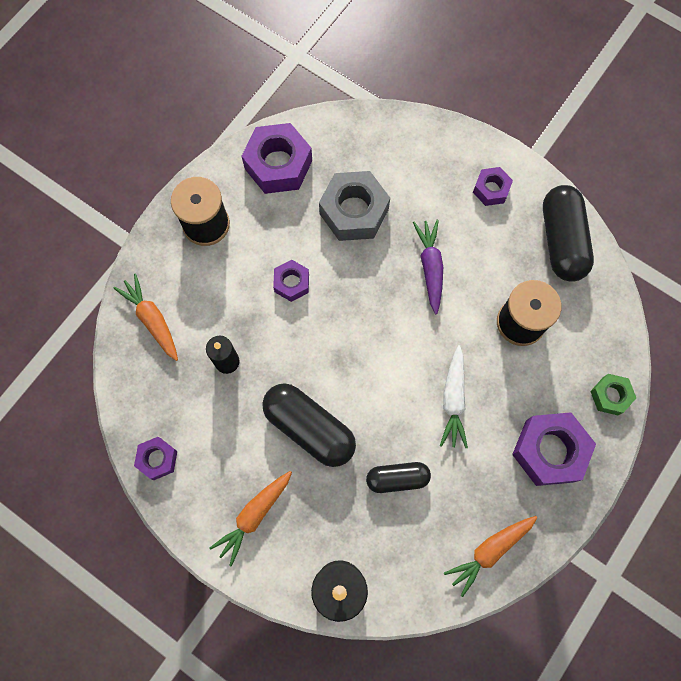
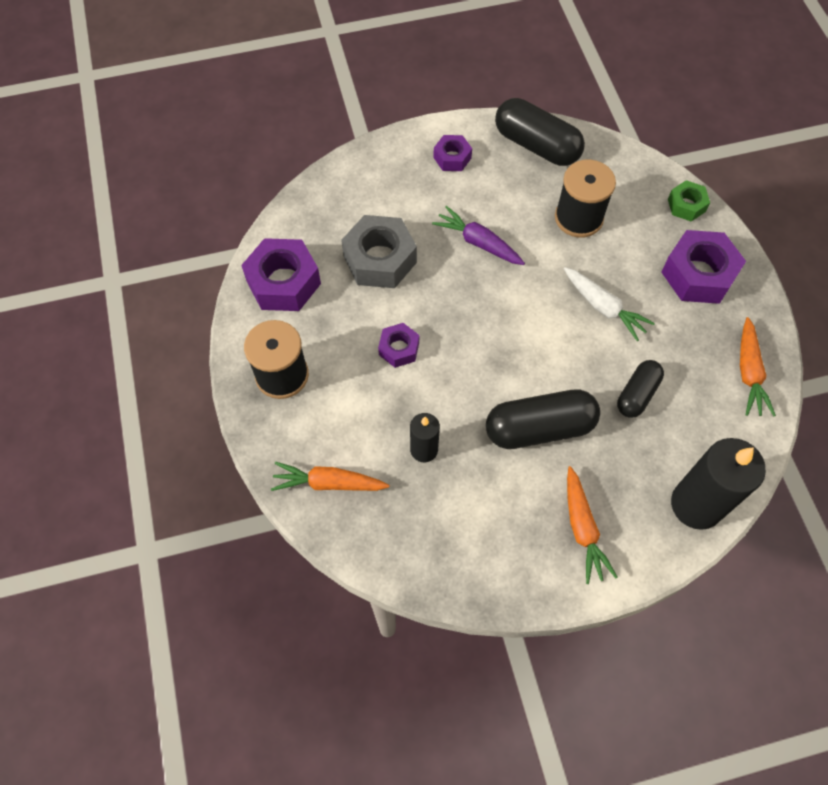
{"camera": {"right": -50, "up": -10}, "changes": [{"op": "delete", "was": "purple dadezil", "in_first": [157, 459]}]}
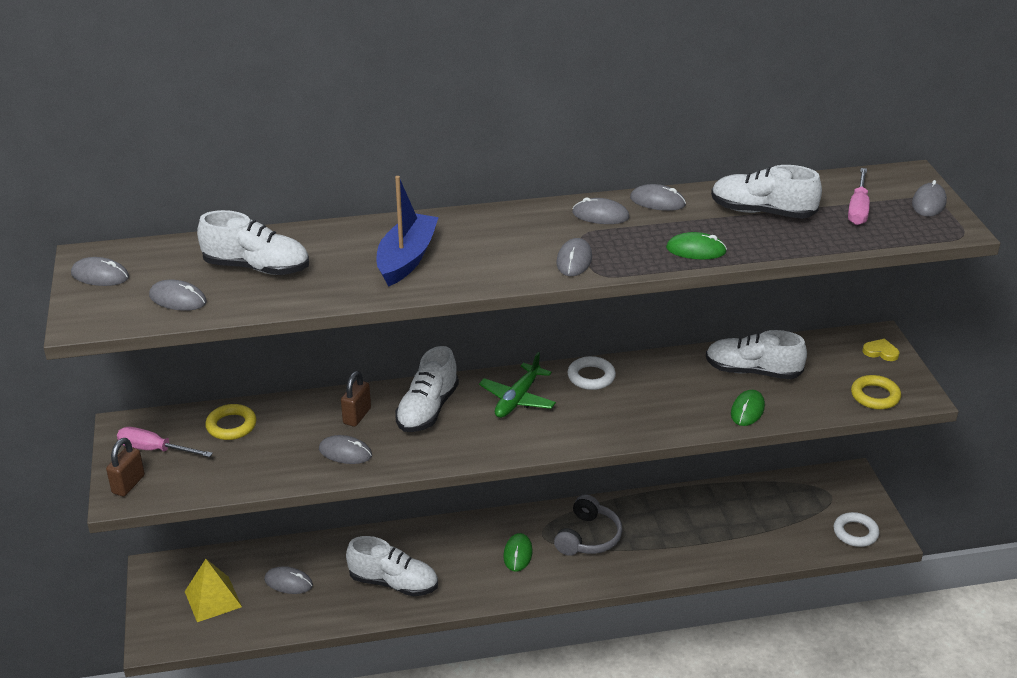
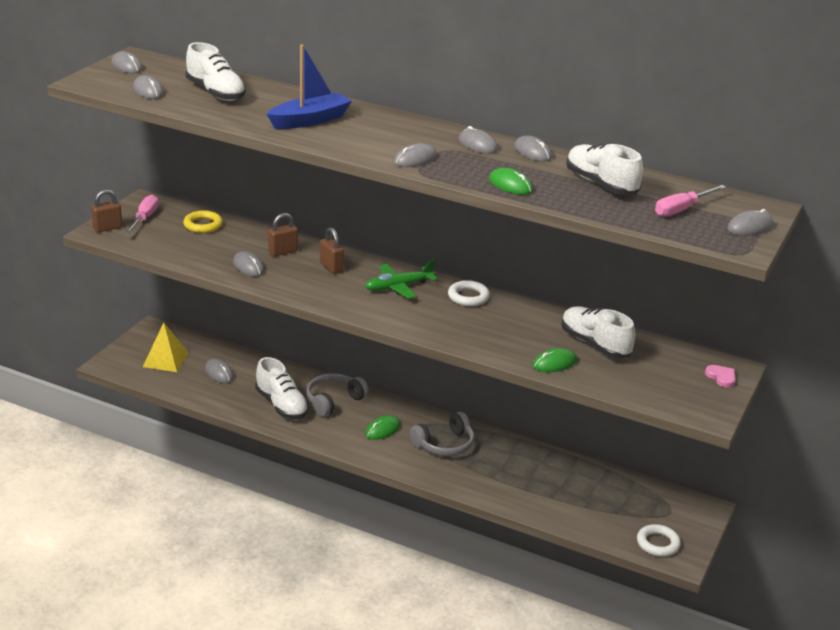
{"camera": {"right": 35, "up": -5}, "changes": [{"op": "rotate", "was": "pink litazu", "in_first": [154, 450], "in_second": [144, 218], "clockwise": 45}, {"op": "insert", "now": "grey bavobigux", "in_second": [333, 400]}, {"op": "replace", "was": "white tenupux", "now": "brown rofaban", "in_first": [427, 410], "in_second": [331, 267]}, {"op": "recolor", "was": "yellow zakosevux", "now": "pink zakosevux", "in_first": [880, 352], "in_second": [721, 377]}, {"op": "delete", "was": "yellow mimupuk", "in_first": [875, 396]}]}
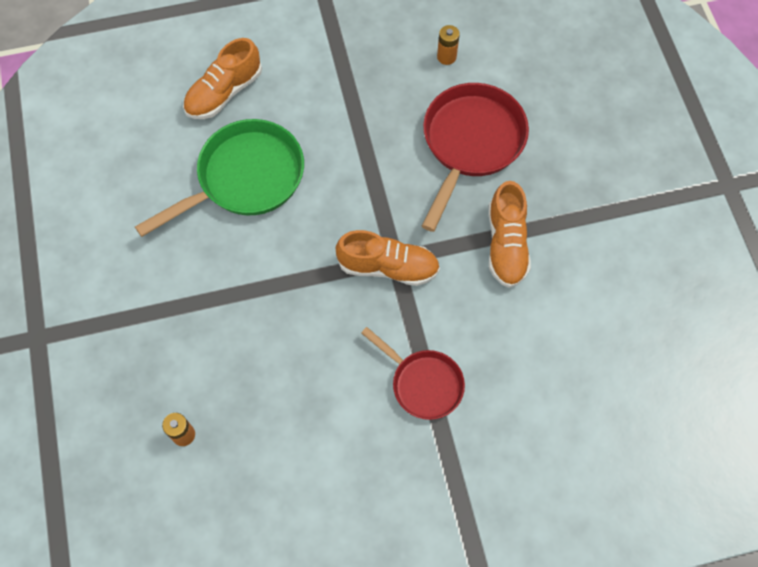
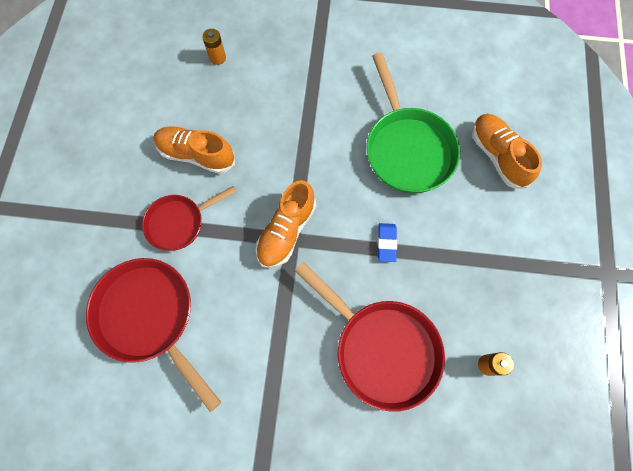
{"camera": {"right": 110, "up": 5}, "changes": [{"op": "insert", "now": "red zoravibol", "in_second": [149, 317]}, {"op": "move", "was": "orange tenupux", "in_first": [506, 244], "in_second": [196, 155]}, {"op": "insert", "now": "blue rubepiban", "in_second": [386, 243]}]}
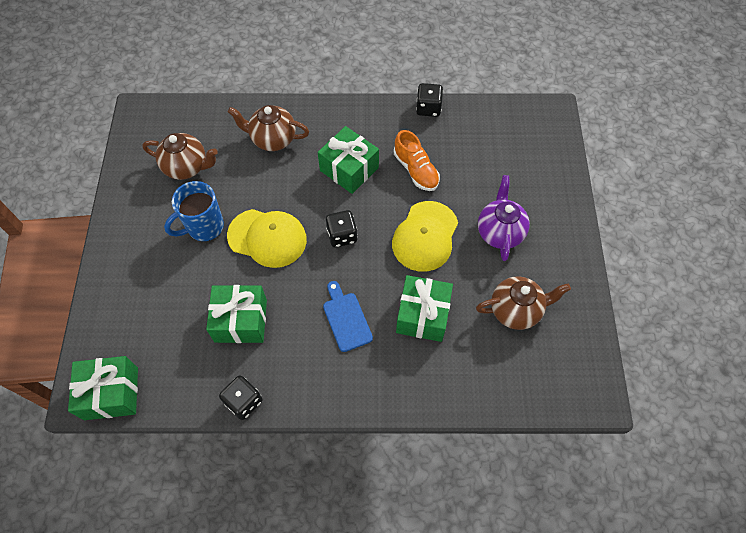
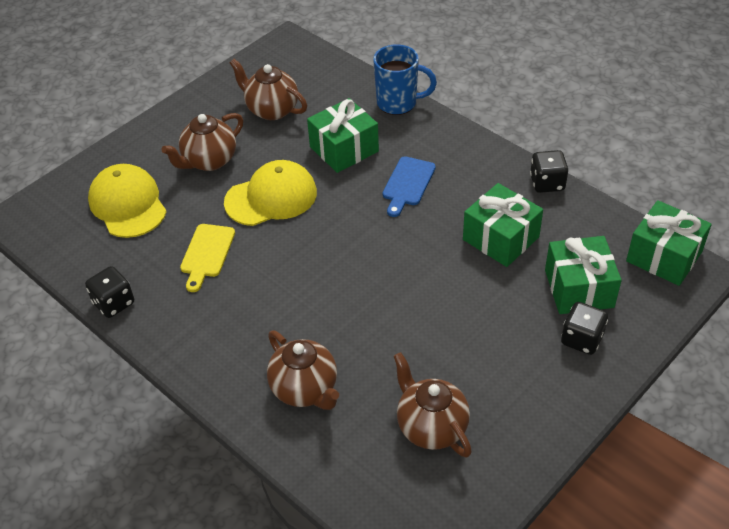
{"camera": {"right": -135, "up": -15}, "changes": [{"op": "move", "was": "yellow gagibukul", "in_first": [267, 238], "in_second": [128, 204]}, {"op": "recolor", "was": "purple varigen", "now": "brown varigen", "in_first": [499, 232], "in_second": [209, 161]}, {"op": "replace", "was": "orange tenupux", "now": "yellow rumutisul", "in_first": [416, 170], "in_second": [207, 254]}, {"op": "move", "was": "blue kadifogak", "in_first": [204, 227], "in_second": [398, 103]}, {"op": "move", "was": "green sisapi", "in_first": [349, 169], "in_second": [579, 288]}, {"op": "move", "was": "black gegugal", "in_first": [342, 235], "in_second": [582, 339]}]}
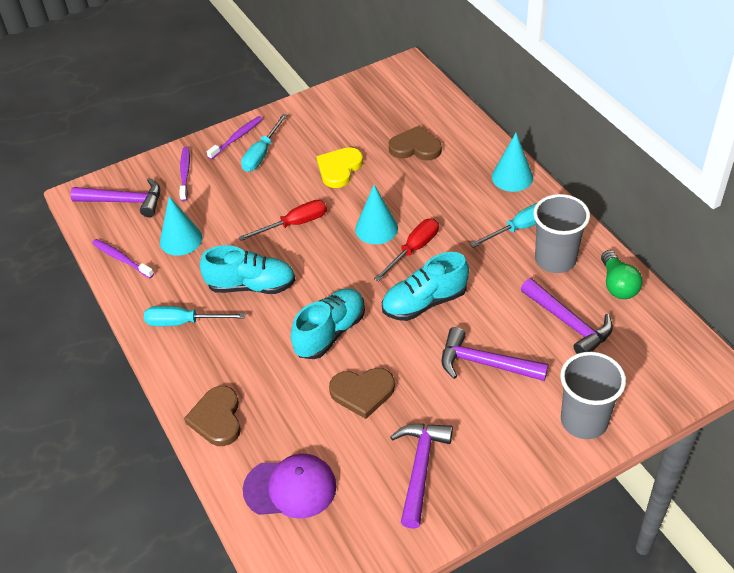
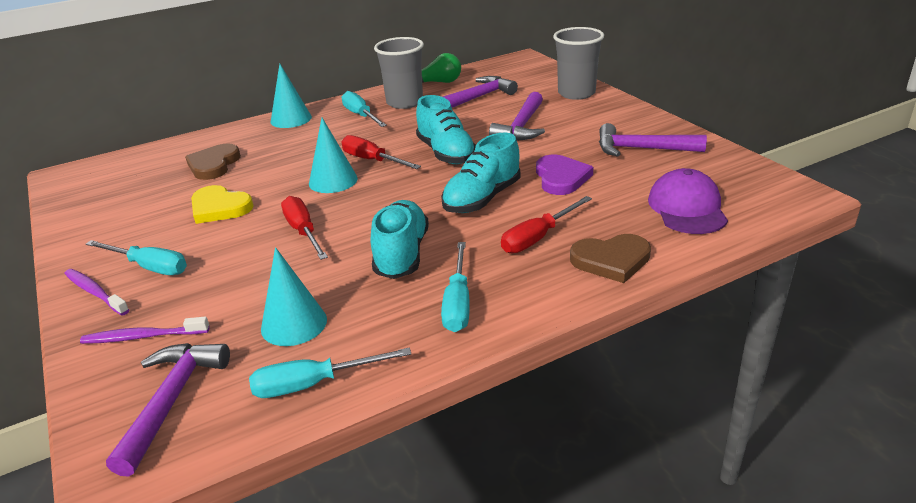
{"camera": {"right": -90, "up": -15}, "changes": [{"op": "replace", "was": "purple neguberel", "now": "turquoise litazu", "in_first": [121, 259], "in_second": [314, 384]}, {"op": "rotate", "was": "turquoise tenupux", "in_first": [330, 332], "in_second": [482, 199], "clockwise": -90}, {"op": "insert", "now": "red litazu", "in_second": [538, 237]}, {"op": "recolor", "was": "brown zakosevux", "now": "purple zakosevux", "in_first": [362, 392], "in_second": [561, 178]}]}
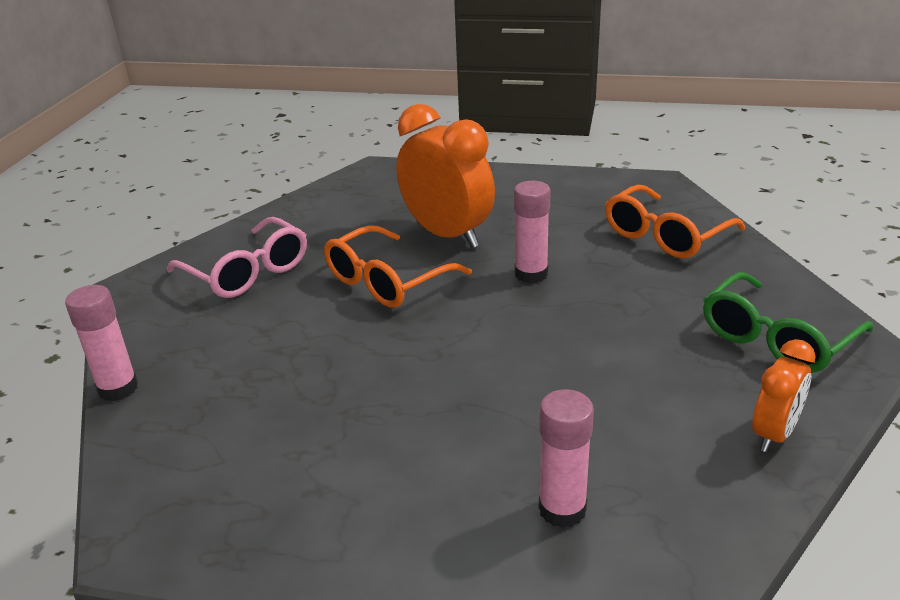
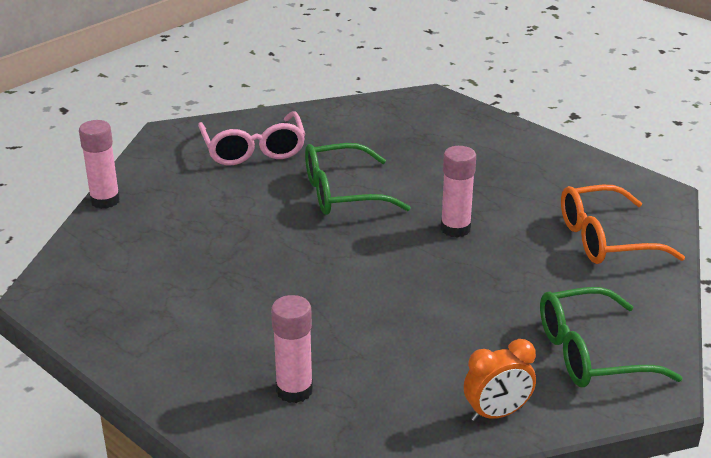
{"camera": {"right": 30, "up": 0}, "changes": [{"op": "recolor", "was": "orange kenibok", "now": "green kenibok", "in_first": [386, 281], "in_second": [342, 193]}, {"op": "delete", "was": "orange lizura", "in_first": [447, 235]}]}
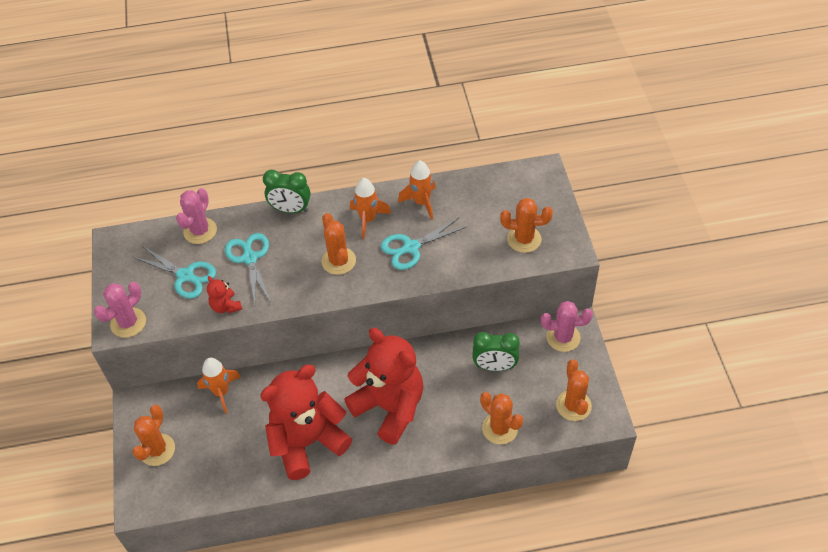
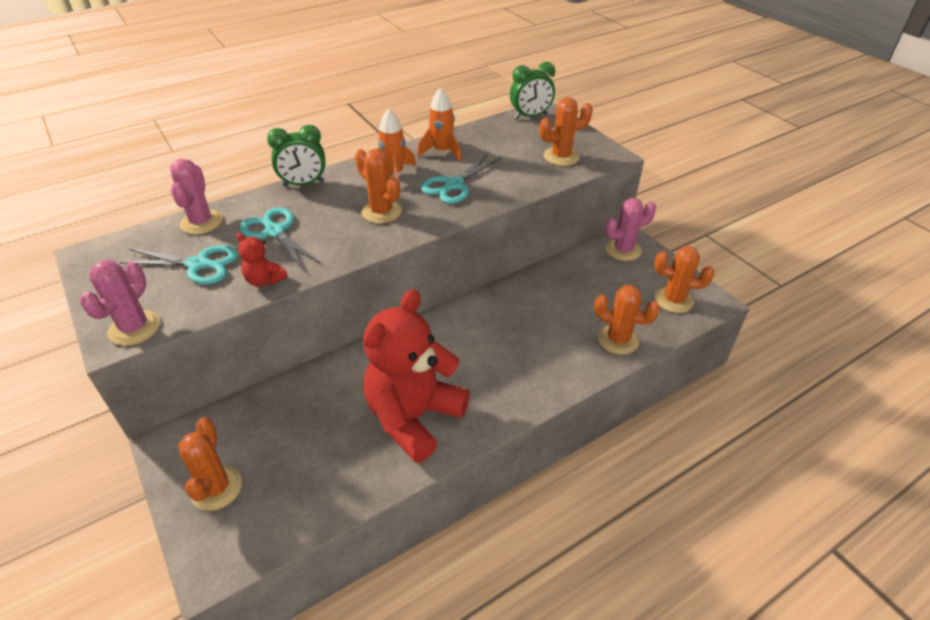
{"camera": {"right": -25, "up": -10}, "changes": [{"op": "move", "was": "green lizura", "in_first": [495, 366], "in_second": [530, 116]}, {"op": "rotate", "was": "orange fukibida", "in_first": [573, 405], "in_second": [673, 300], "clockwise": -45}, {"op": "delete", "was": "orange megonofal", "in_first": [221, 392]}, {"op": "delete", "was": "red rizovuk", "in_first": [390, 407]}]}
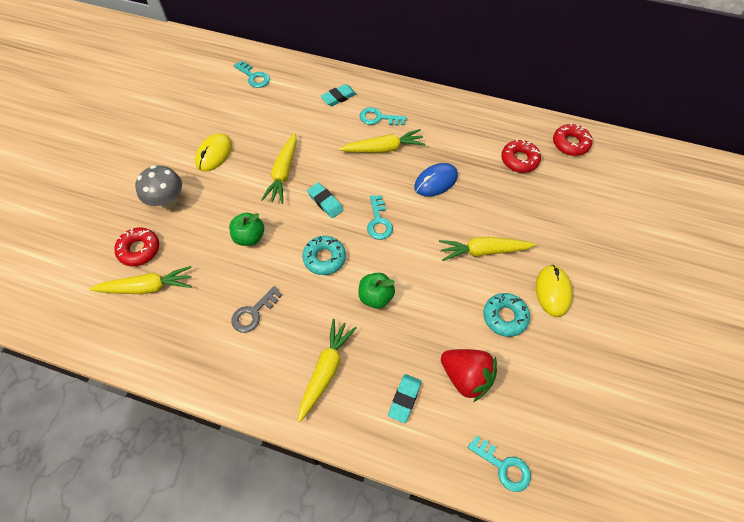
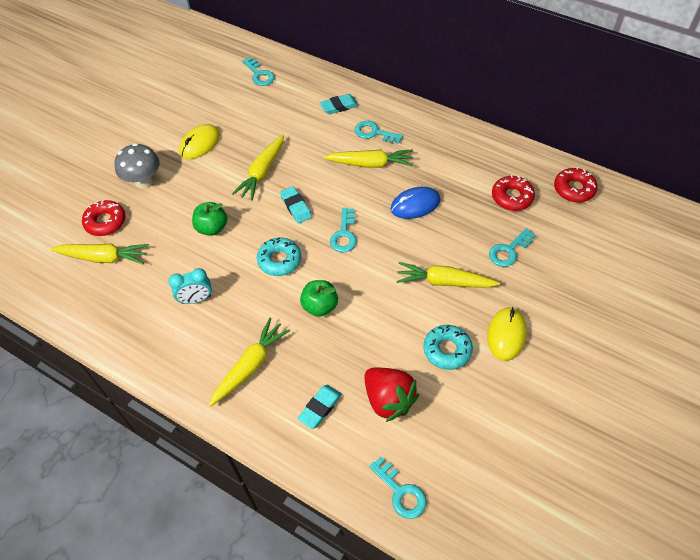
{"camera": {"right": 15, "up": -5}, "changes": [{"op": "replace", "was": "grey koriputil", "now": "turquoise lizura", "in_first": [253, 313], "in_second": [196, 299]}, {"op": "insert", "now": "turquoise koriputil", "in_second": [509, 251]}]}
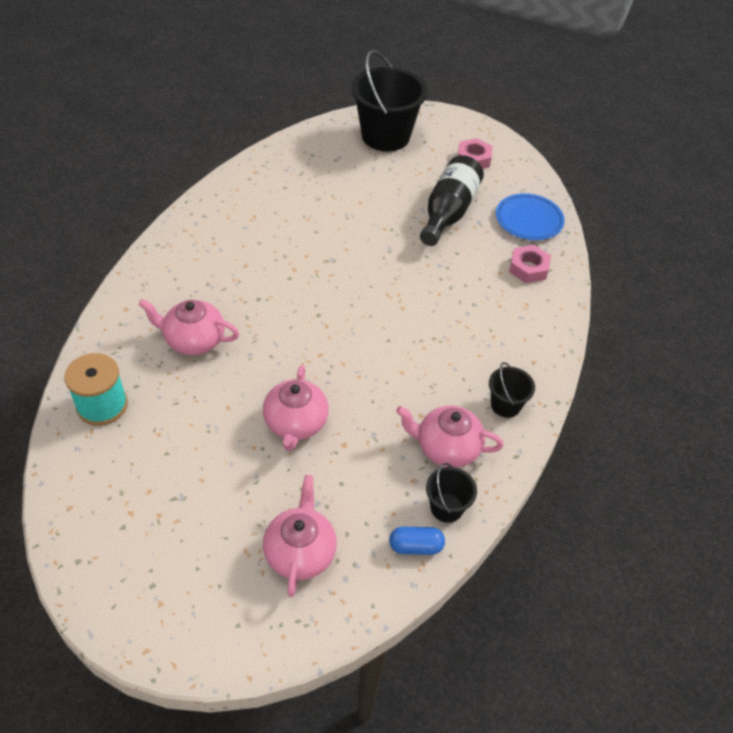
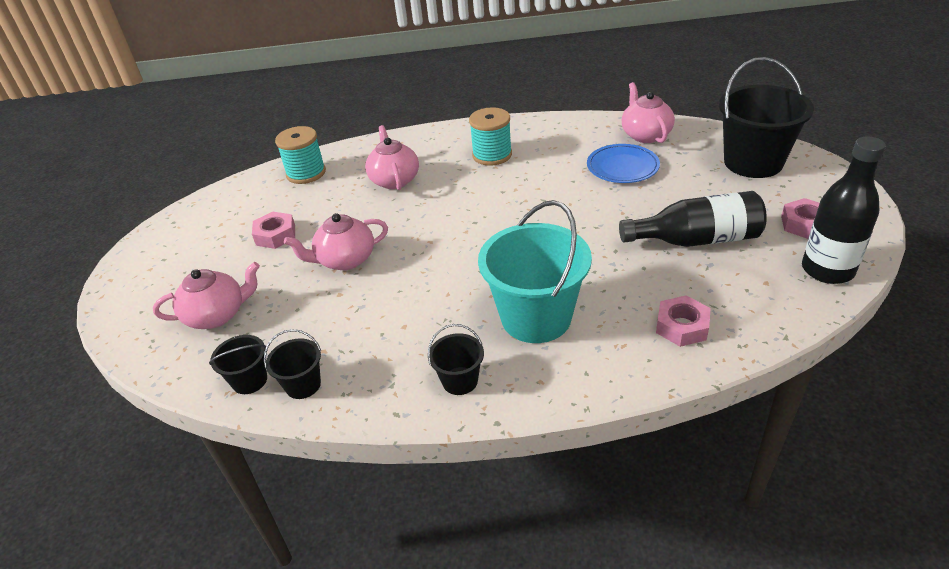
{"camera": {"right": 70, "up": -10}, "changes": [{"op": "replace", "was": "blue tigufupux", "now": "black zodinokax", "in_first": [415, 546], "in_second": [249, 380]}, {"op": "insert", "now": "pink dadezil", "in_second": [275, 235]}, {"op": "insert", "now": "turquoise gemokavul", "in_second": [492, 155]}, {"op": "insert", "now": "turquoise zodinokax", "in_second": [536, 317]}, {"op": "move", "was": "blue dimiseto", "in_first": [528, 220], "in_second": [622, 167]}, {"op": "move", "was": "pink varigen", "in_first": [446, 448], "in_second": [645, 135]}, {"op": "insert", "now": "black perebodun", "in_second": [827, 270]}]}
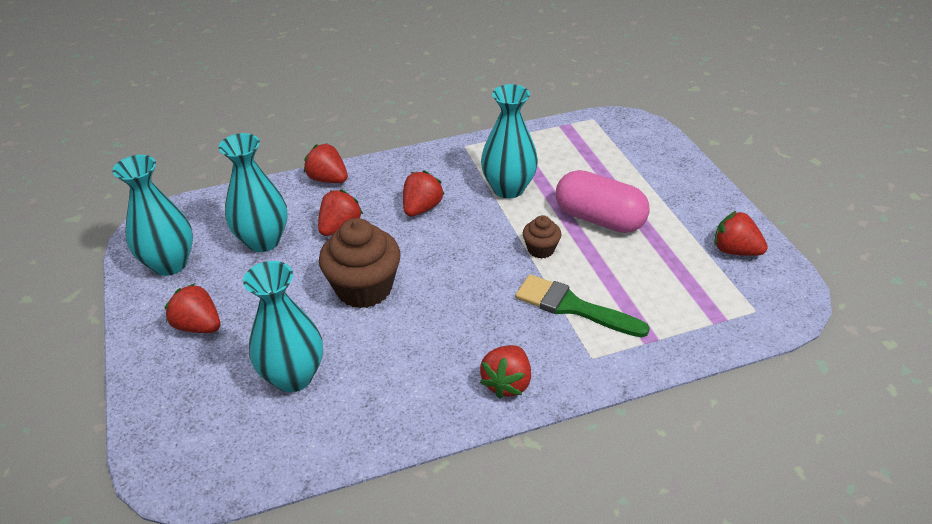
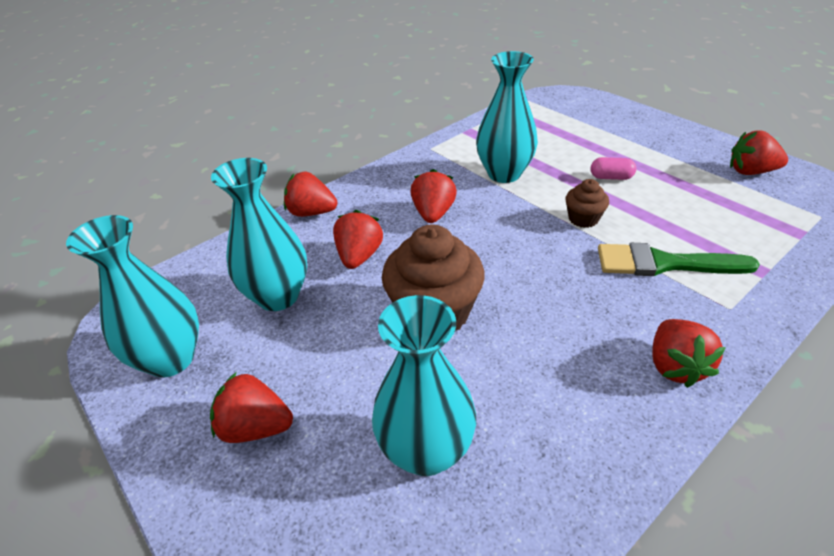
{"camera": {"right": -20, "up": 0}, "changes": [{"op": "resize", "was": "pink tigufupux", "in_first": [599, 219], "in_second": [611, 177], "ratio": 0.44}]}
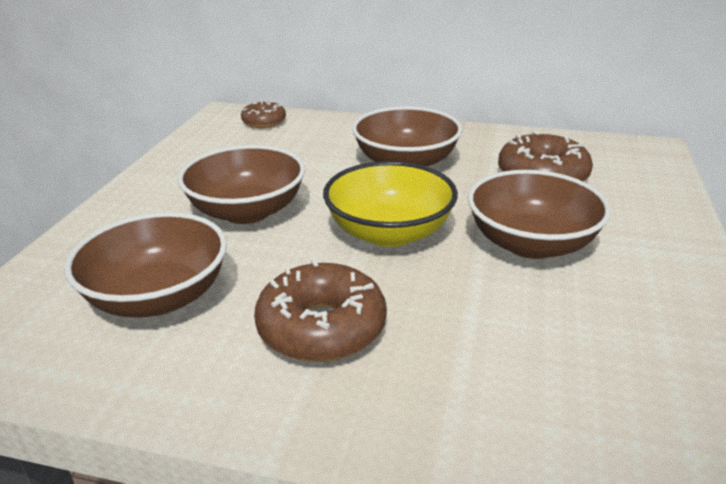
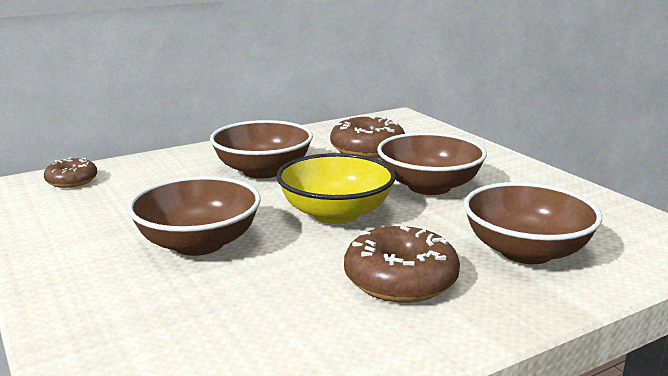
{"camera": {"right": -45, "up": -10}, "changes": [{"op": "move", "was": "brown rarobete", "in_first": [158, 297], "in_second": [526, 251]}]}
